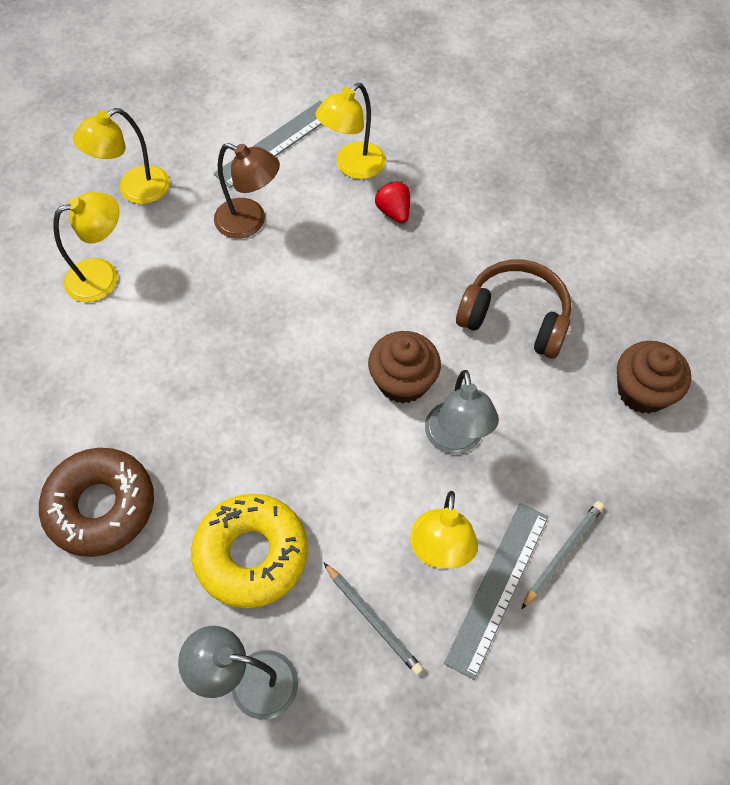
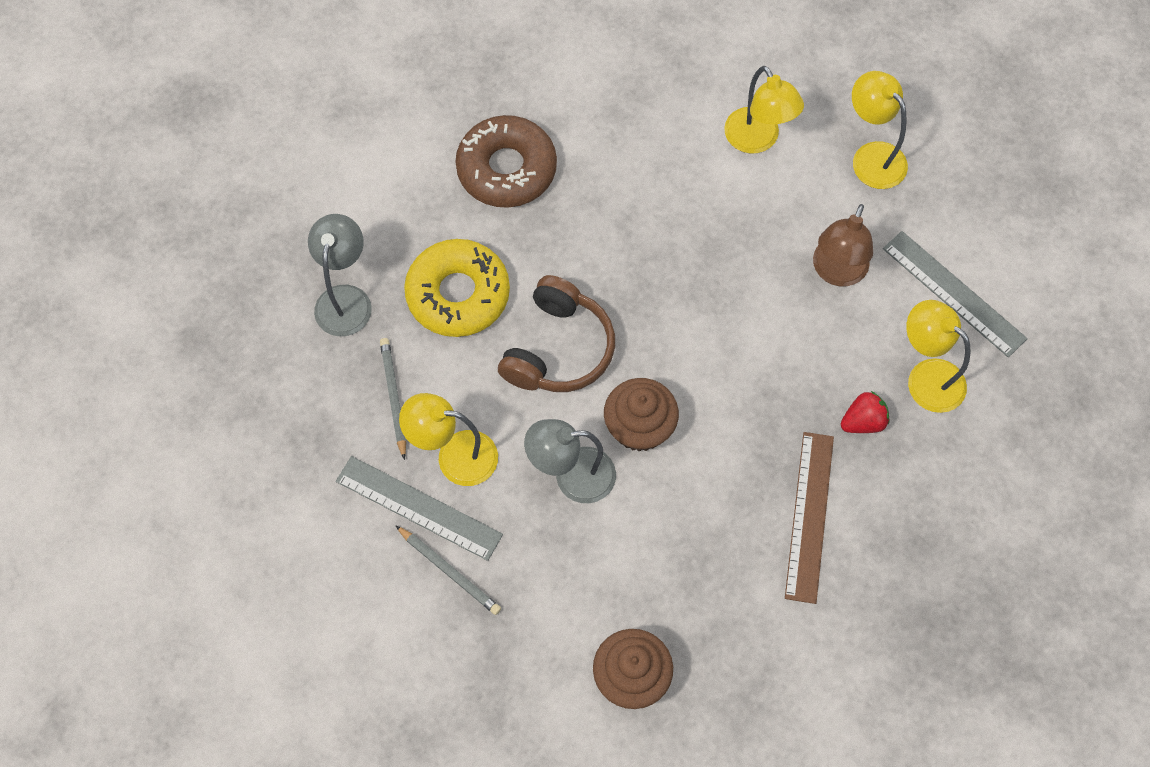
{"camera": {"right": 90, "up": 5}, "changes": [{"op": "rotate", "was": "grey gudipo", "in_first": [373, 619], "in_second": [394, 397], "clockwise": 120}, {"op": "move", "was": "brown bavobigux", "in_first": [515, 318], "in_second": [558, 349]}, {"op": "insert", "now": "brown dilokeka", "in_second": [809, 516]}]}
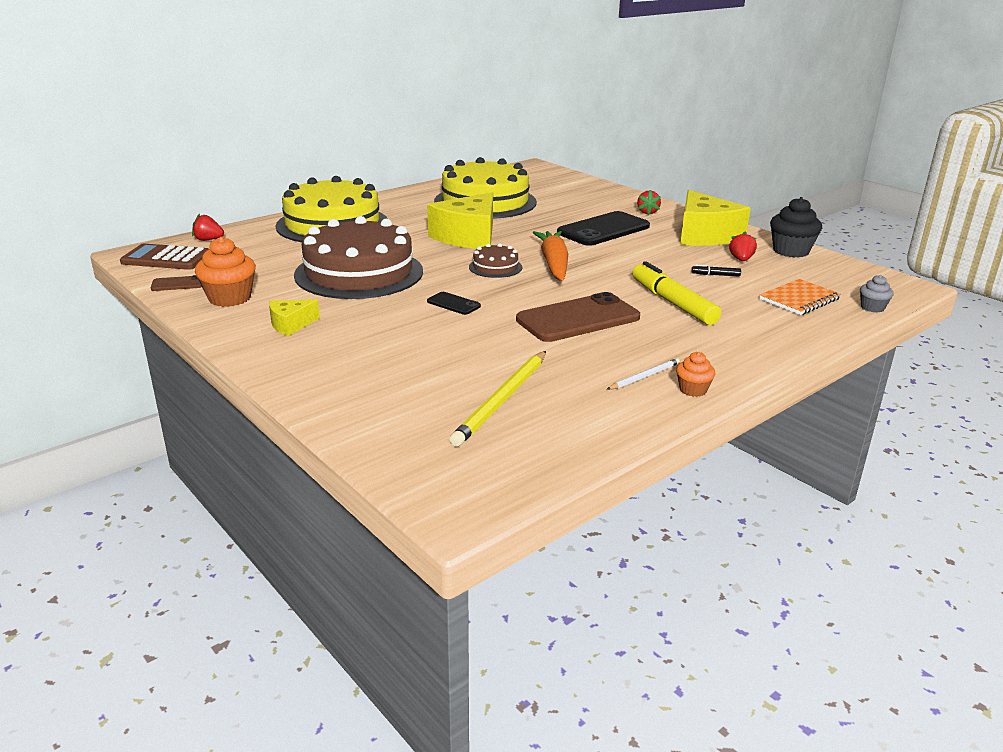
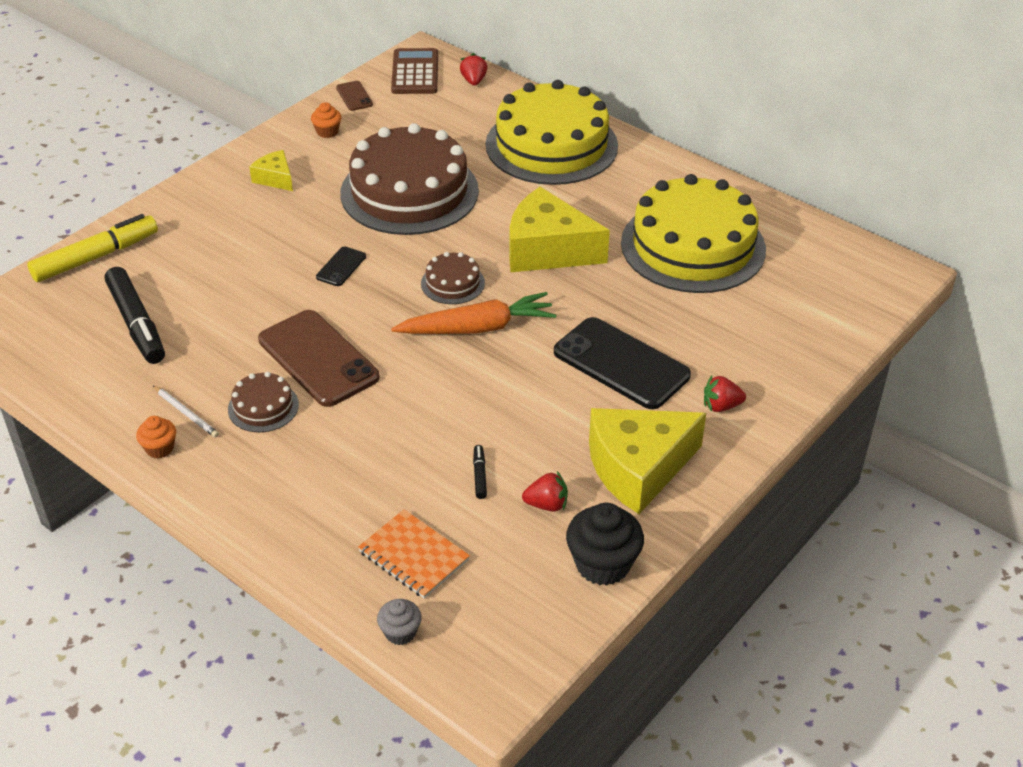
{"camera": {"right": 80, "up": 15}, "changes": [{"op": "move", "was": "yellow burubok", "in_first": [672, 303], "in_second": [96, 257]}, {"op": "replace", "was": "yellow gudipo", "now": "black burubok", "in_first": [502, 400], "in_second": [137, 324]}, {"op": "insert", "now": "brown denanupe", "in_second": [263, 407]}, {"op": "resize", "was": "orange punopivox", "in_first": [230, 298], "in_second": [327, 132], "ratio": 0.55}]}
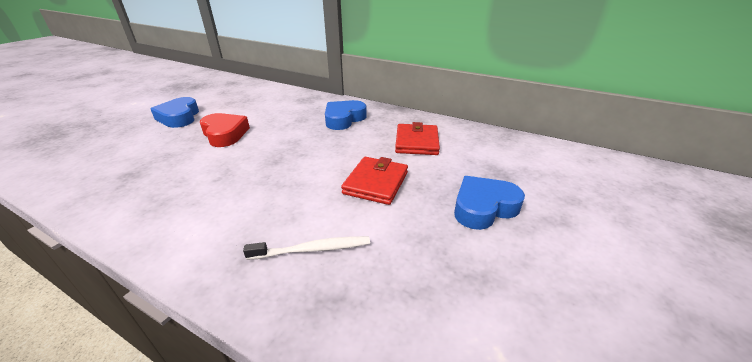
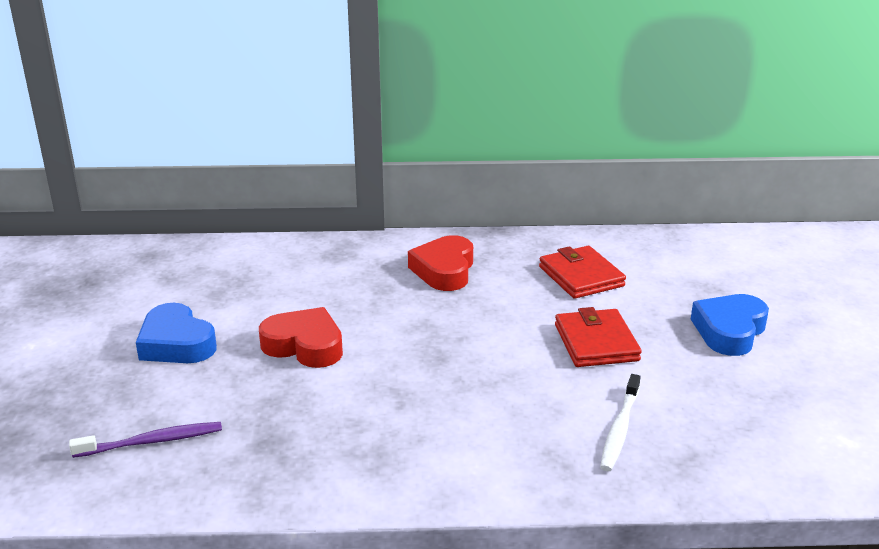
{"camera": {"right": -30, "up": -5}, "changes": [{"op": "insert", "now": "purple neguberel", "in_second": [152, 441]}, {"op": "recolor", "was": "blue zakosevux", "now": "red zakosevux", "in_first": [344, 119], "in_second": [444, 270]}, {"op": "rotate", "was": "white neguberel", "in_first": [313, 249], "in_second": [619, 429], "clockwise": 150}]}
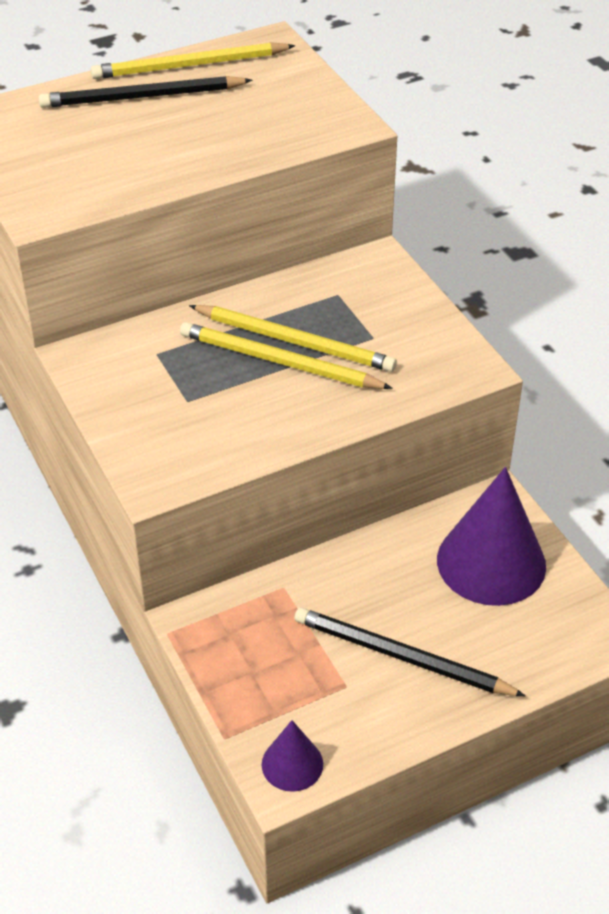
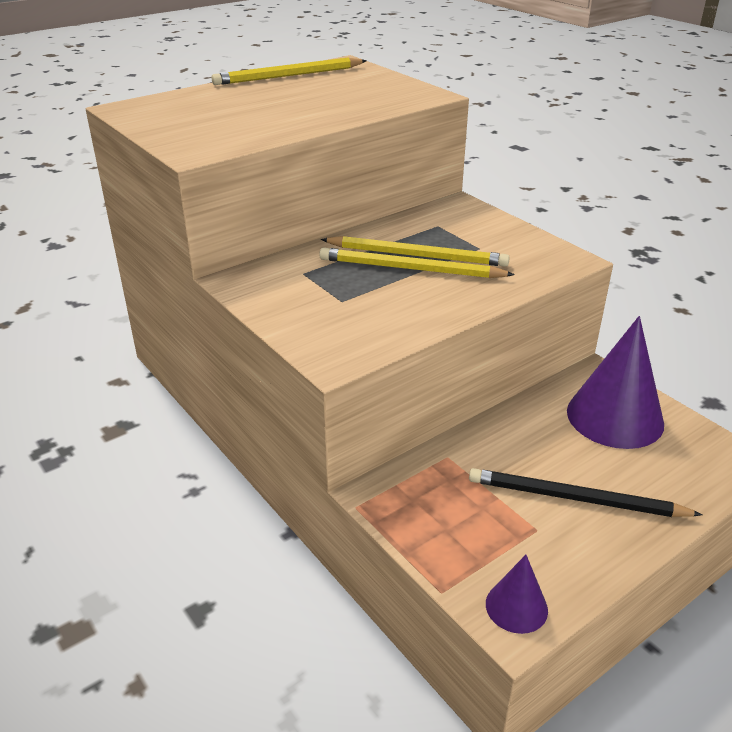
{"camera": {"right": -10, "up": -10}, "changes": [{"op": "delete", "was": "black gudipo", "in_first": [142, 97]}]}
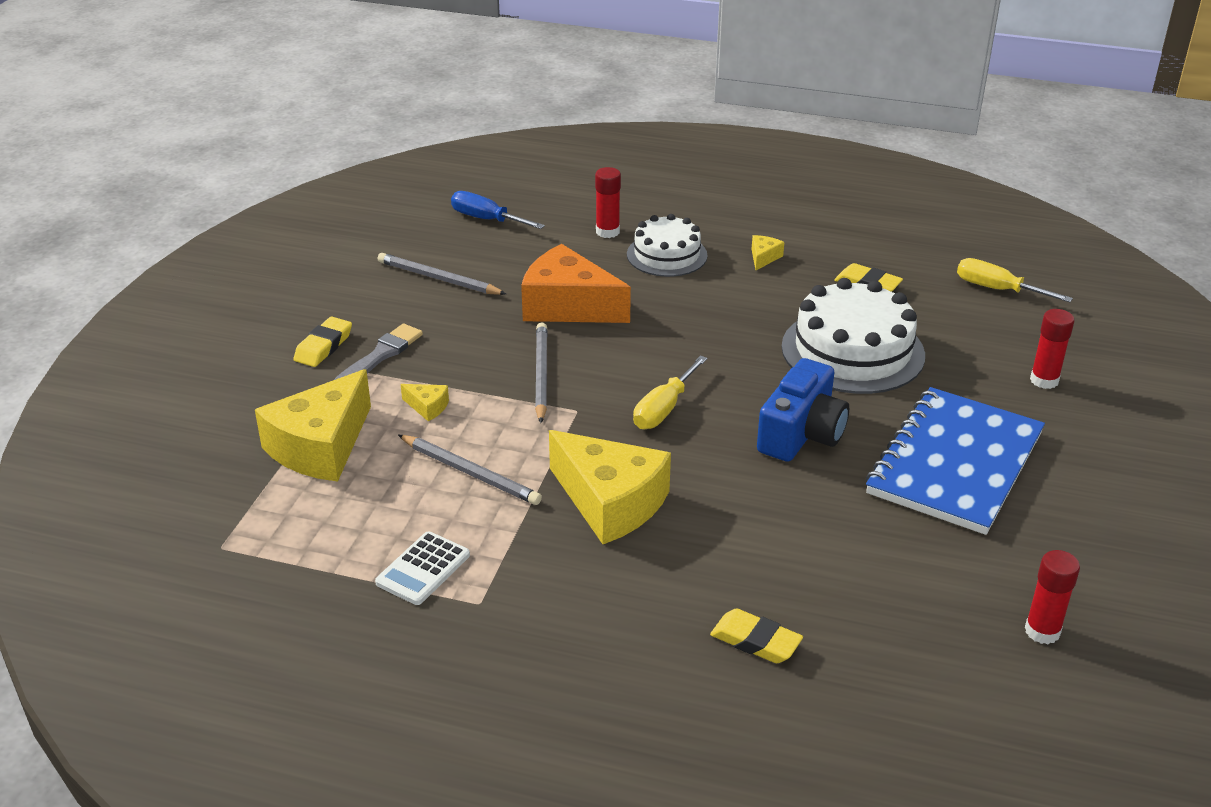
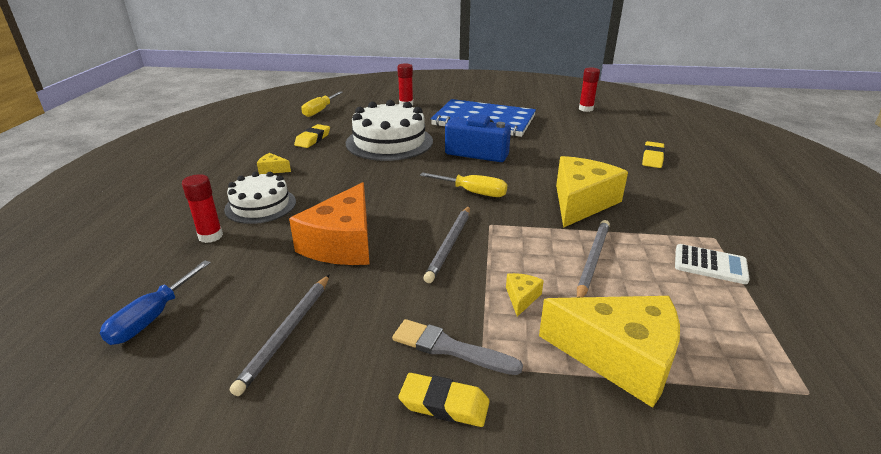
{"camera": {"right": -100, "up": -5}, "changes": [{"op": "rotate", "was": "grey gudipo", "in_first": [540, 375], "in_second": [450, 244], "clockwise": -60}]}
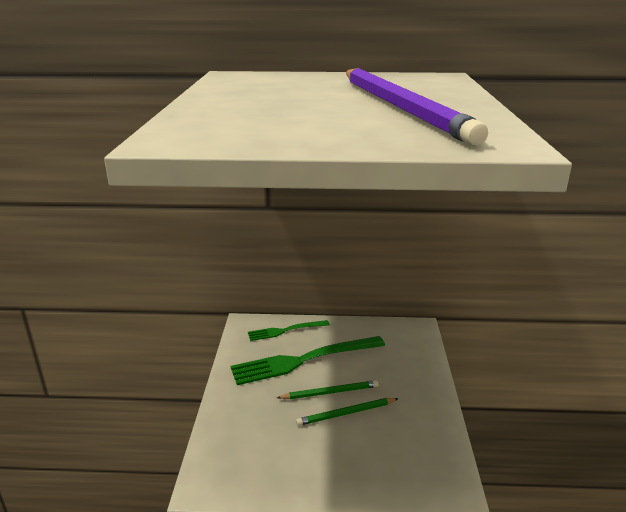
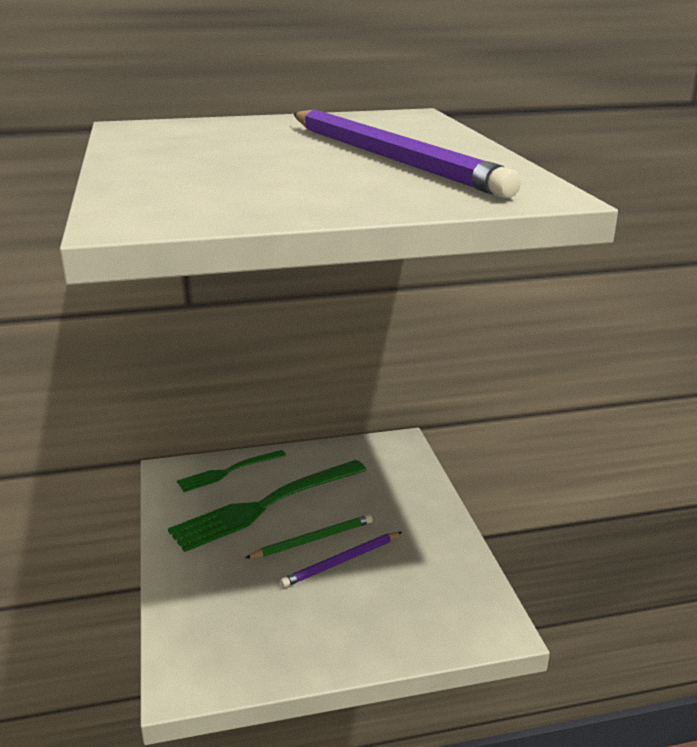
{"camera": {"right": -15, "up": 0}, "changes": [{"op": "recolor", "was": "green gudipo", "now": "purple gudipo", "in_first": [346, 413], "in_second": [341, 561]}]}
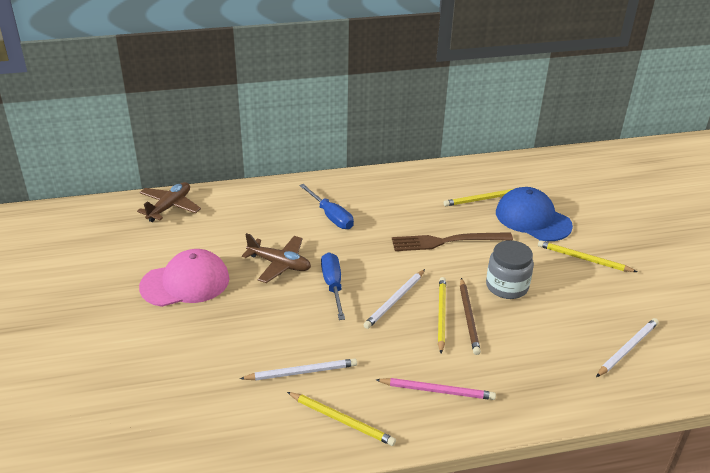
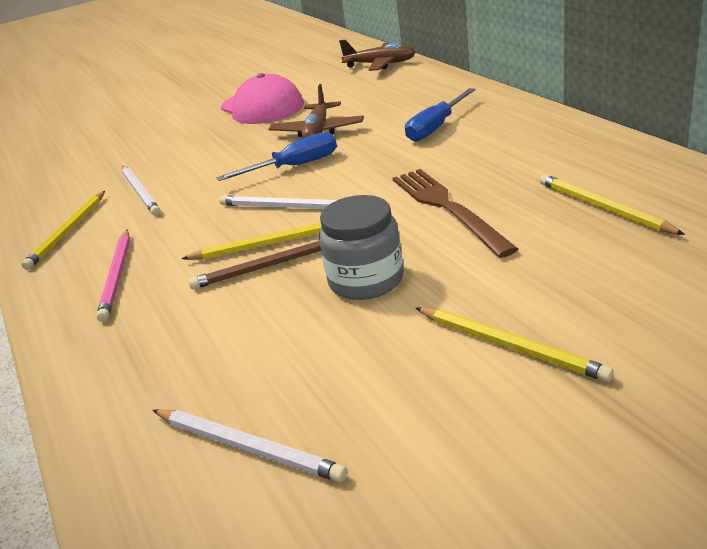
{"camera": {"right": 80, "up": -5}, "changes": [{"op": "rotate", "was": "yellow gudipo", "in_first": [583, 259], "in_second": [510, 346], "clockwise": 120}, {"op": "delete", "was": "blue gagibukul", "in_first": [533, 219]}]}
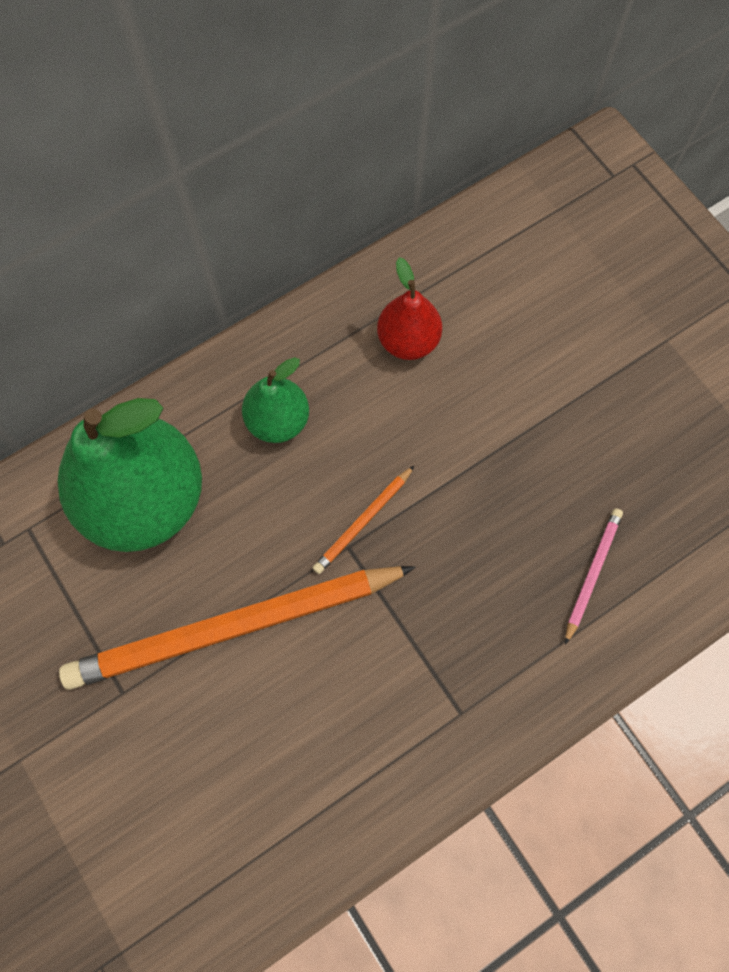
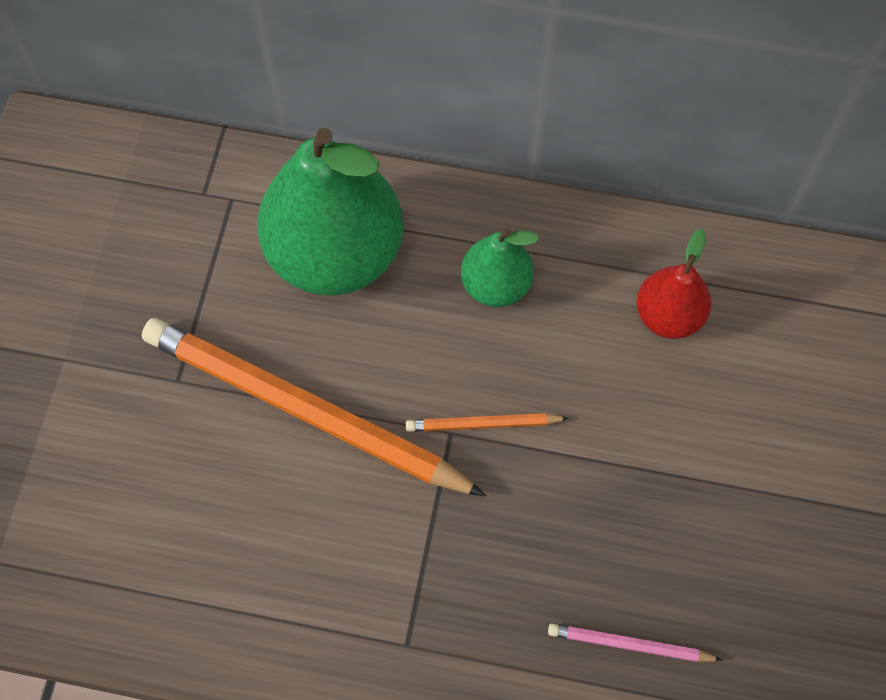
{"camera": {"right": 45, "up": -5}, "changes": [{"op": "rotate", "was": "pink gudipo", "in_first": [592, 573], "in_second": [630, 644], "clockwise": -150}]}
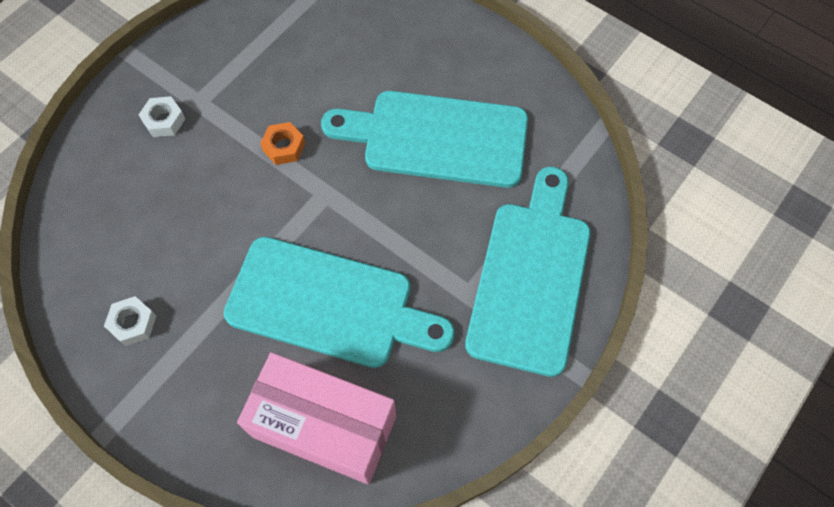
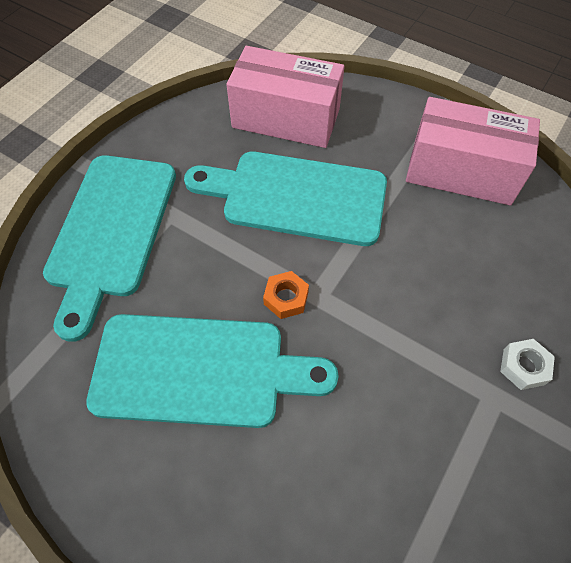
{"camera": {"right": 175, "up": -5}, "changes": [{"op": "move", "was": "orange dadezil", "in_first": [284, 147], "in_second": [286, 298]}, {"op": "replace", "was": "white dadezil", "now": "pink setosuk", "in_first": [133, 323], "in_second": [461, 171]}]}
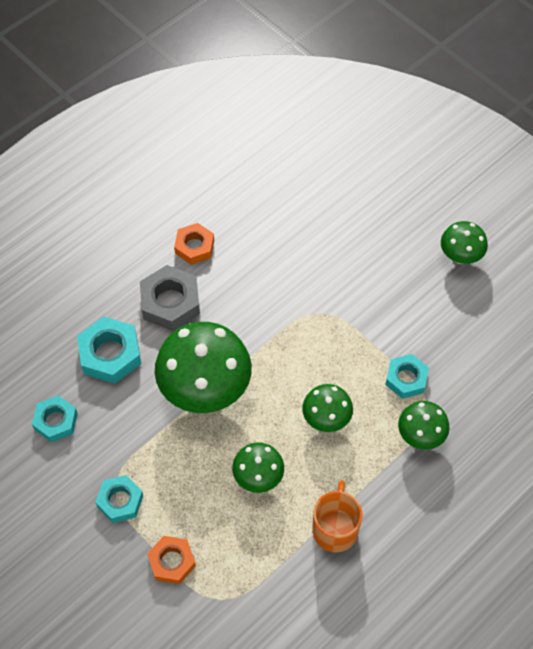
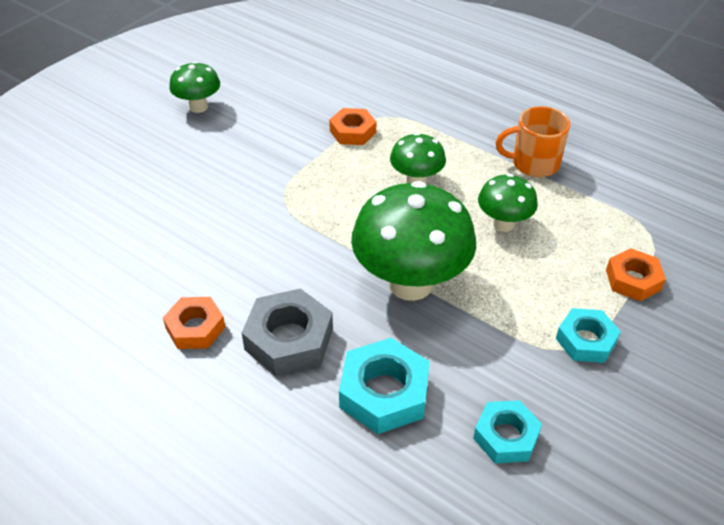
{"camera": {"right": -100, "up": -15}, "changes": [{"op": "recolor", "was": "turquoise dadezil", "now": "orange dadezil", "in_first": [406, 379], "in_second": [352, 132]}, {"op": "delete", "was": "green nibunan", "in_first": [420, 436]}]}
